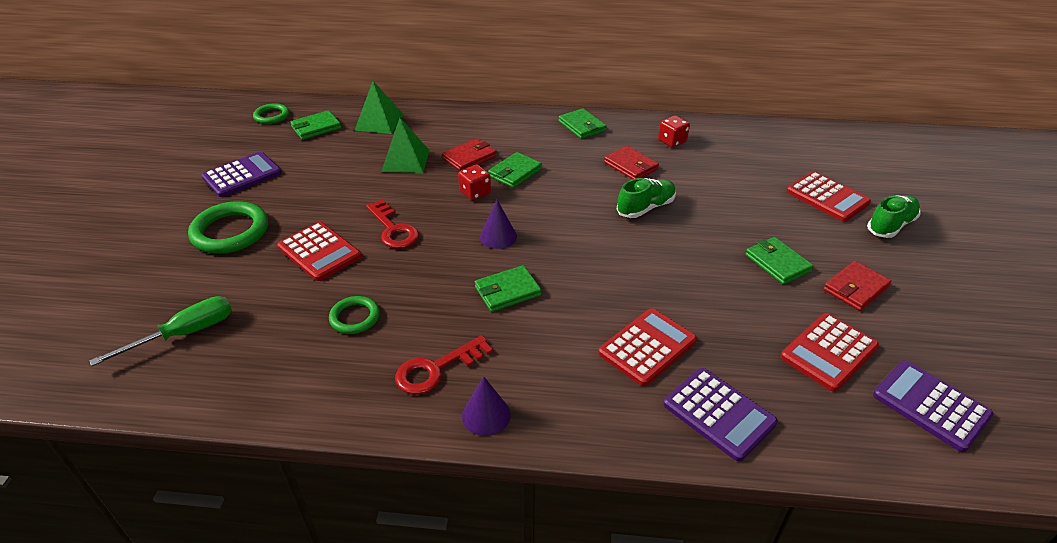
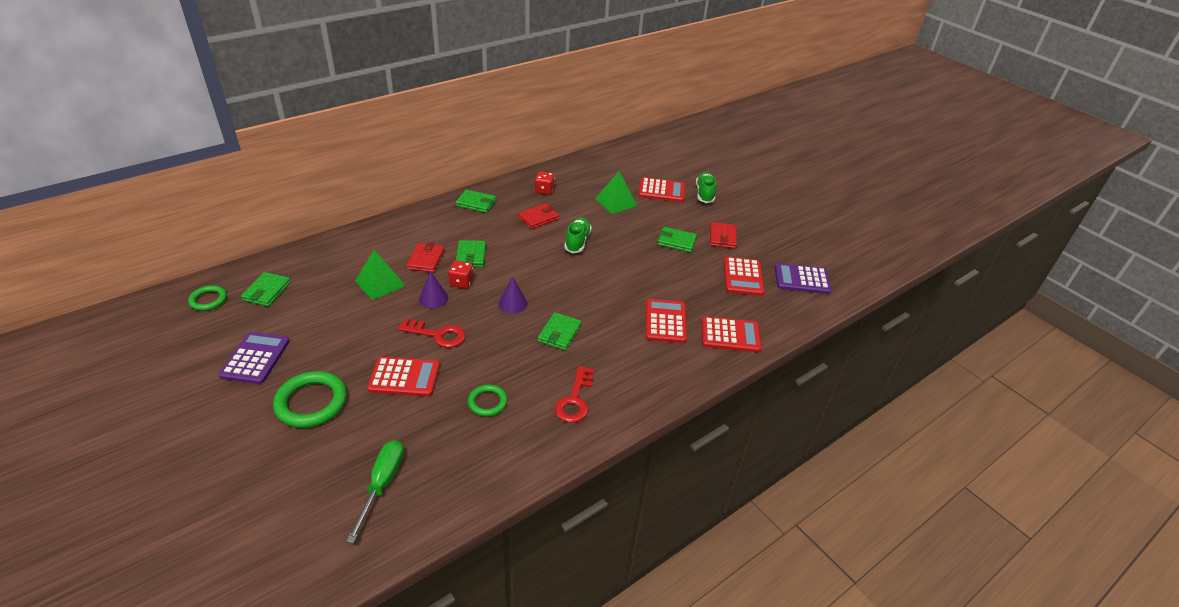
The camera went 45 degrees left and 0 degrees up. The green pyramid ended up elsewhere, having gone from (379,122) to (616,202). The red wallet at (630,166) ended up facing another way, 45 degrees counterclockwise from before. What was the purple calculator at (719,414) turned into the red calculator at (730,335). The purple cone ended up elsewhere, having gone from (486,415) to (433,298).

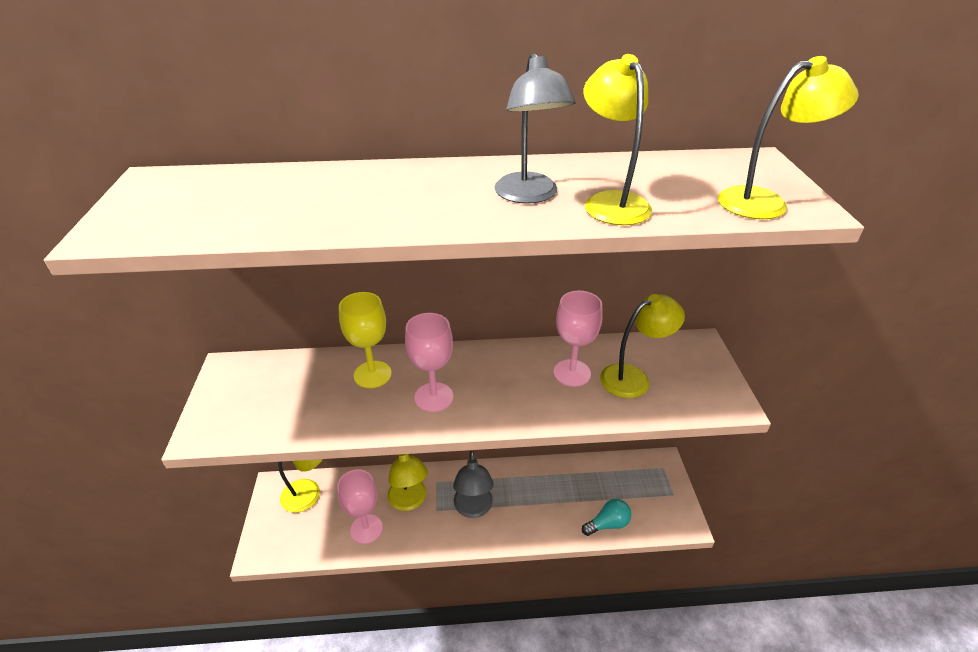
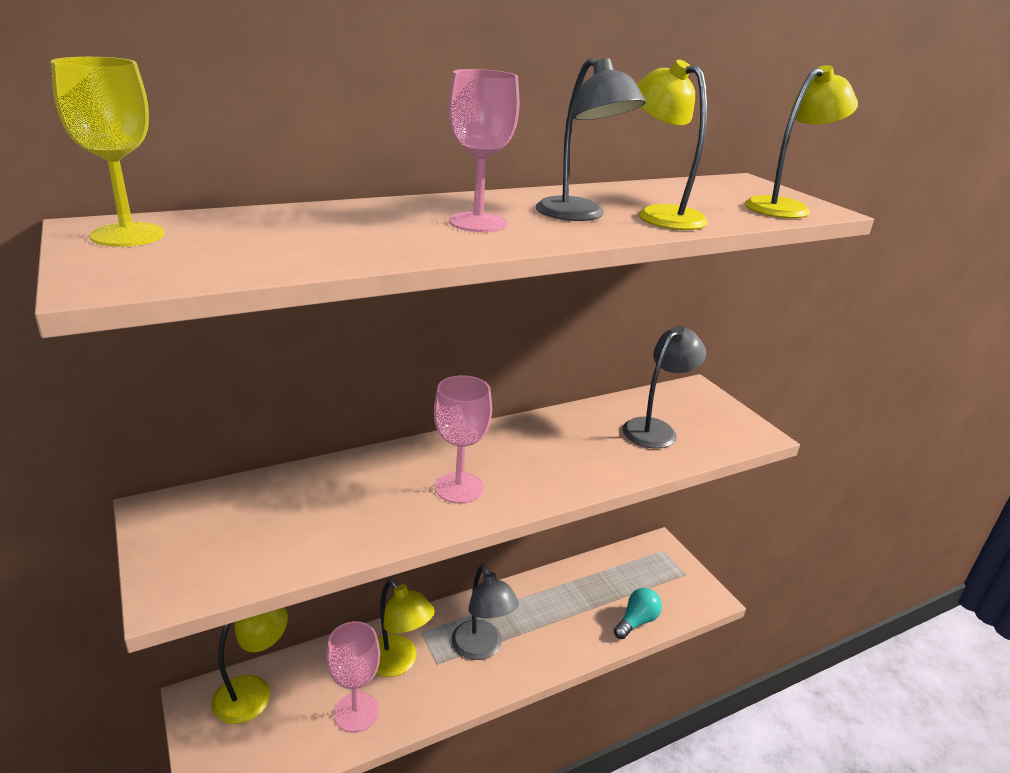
The camera went 25 degrees left and 10 degrees down. The pink goblet ended up elsewhere, having gone from (572,373) to (477,222). The yellow goblet ended up elsewhere, having gone from (372,374) to (128,235). What was the yellow lamp at (633,377) turned into the grey lamp at (655,429).

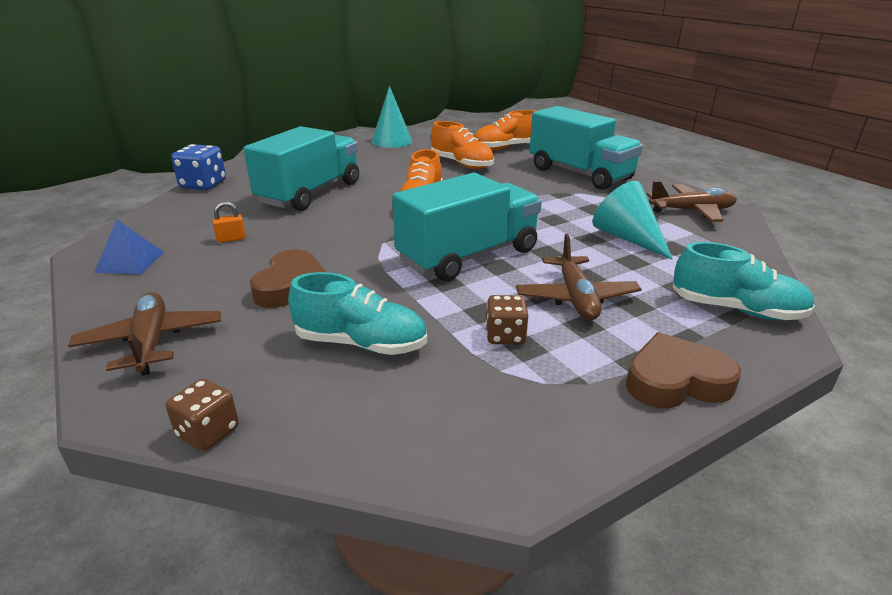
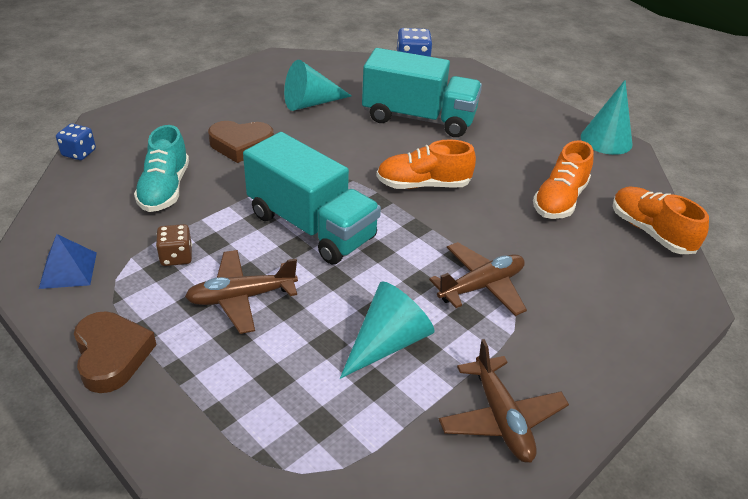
The camera went 75 degrees right and 10 degrees up. The second view lost the turquoise truck at (579,174). Where the orange padlock stood at (231,239), the turquoise cone came to stand at (311,103). The blue pyramid ended up elsewhere, having gone from (130,262) to (68,270). The second view lost the turquoise shoe at (736,309). The brown plane ended up elsewhere, having gone from (151,342) to (481,286). What was the brown dice at (208,432) turned into the blue dice at (79,153).

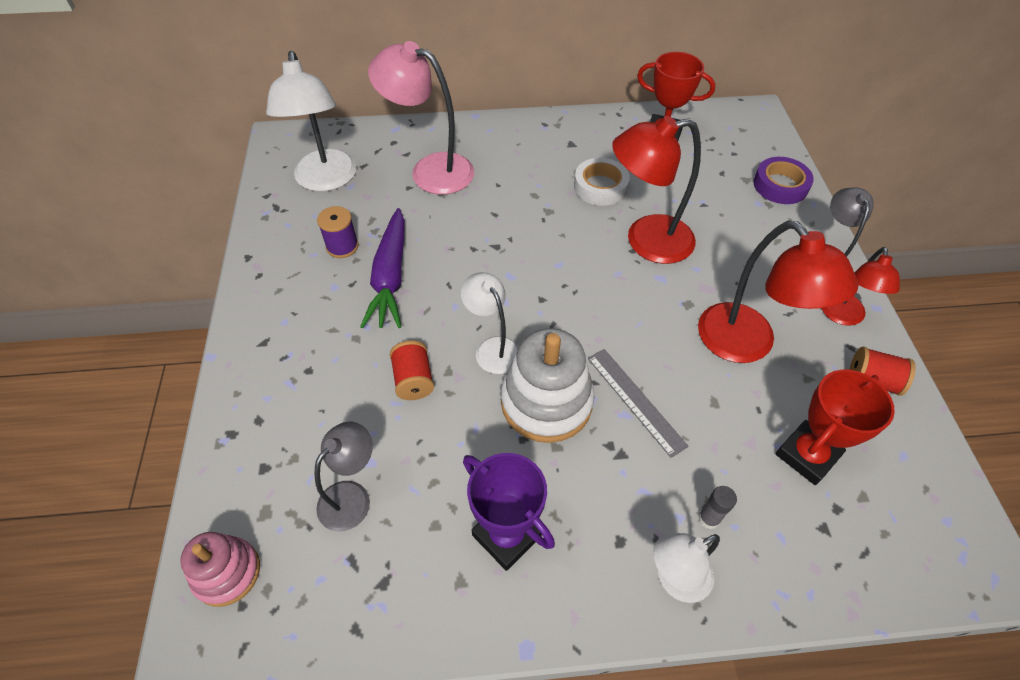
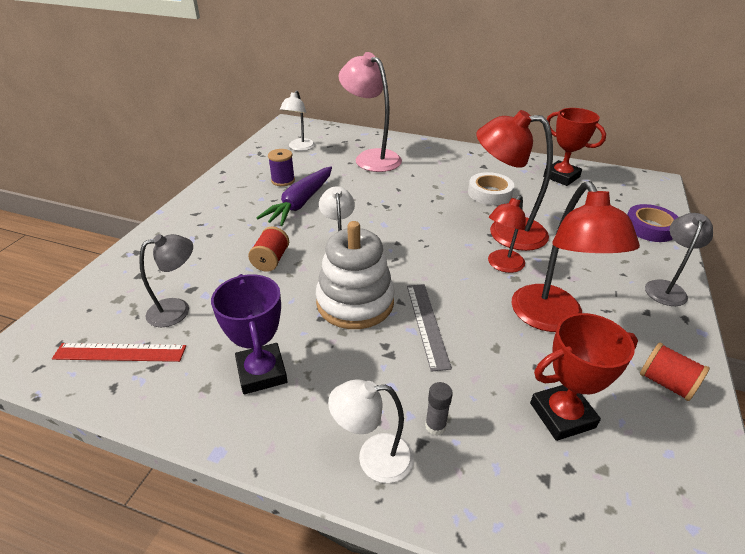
The camera went 25 degrees right and 15 degrees down. The size of the white lamp at (326,180) changed by a factor of 0.59. The red lamp ended up elsewhere, having gone from (842,316) to (502,265). The second view lost the pink stacking toy at (227,573). The second view gained the red ruler at (120,352).

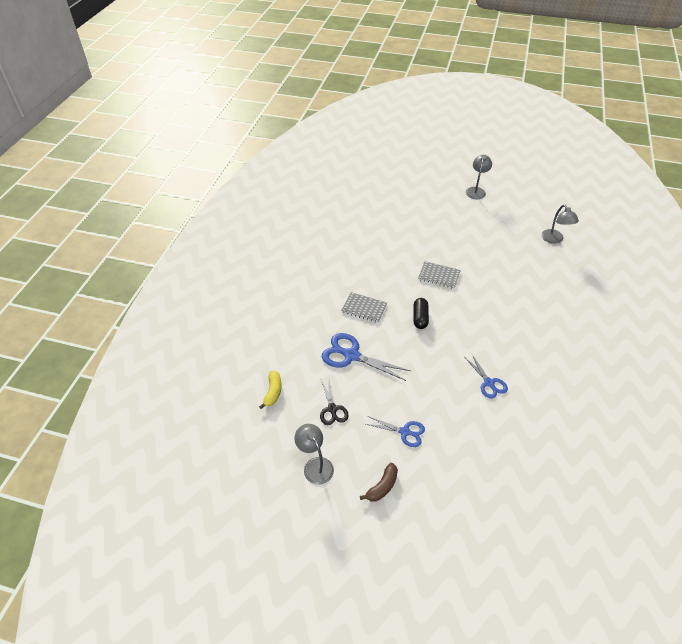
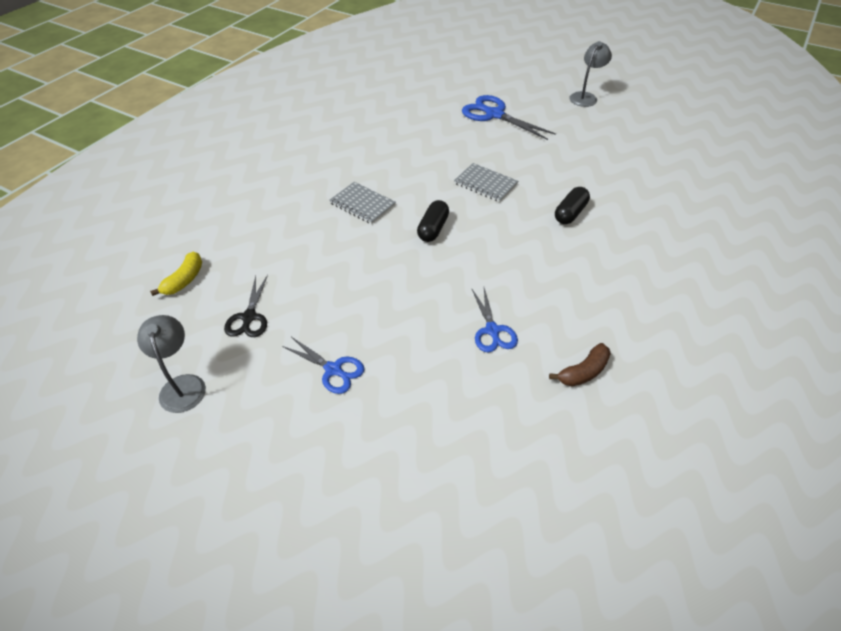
The camera went 15 degrees right and 0 degrees up. The second view lost the grey lamp at (554,239). The blue scissors ended up elsewhere, having gone from (351,355) to (494,115). The brown banana ended up elsewhere, having gone from (382,486) to (583,372). The second view gained the black capsule at (570,213).

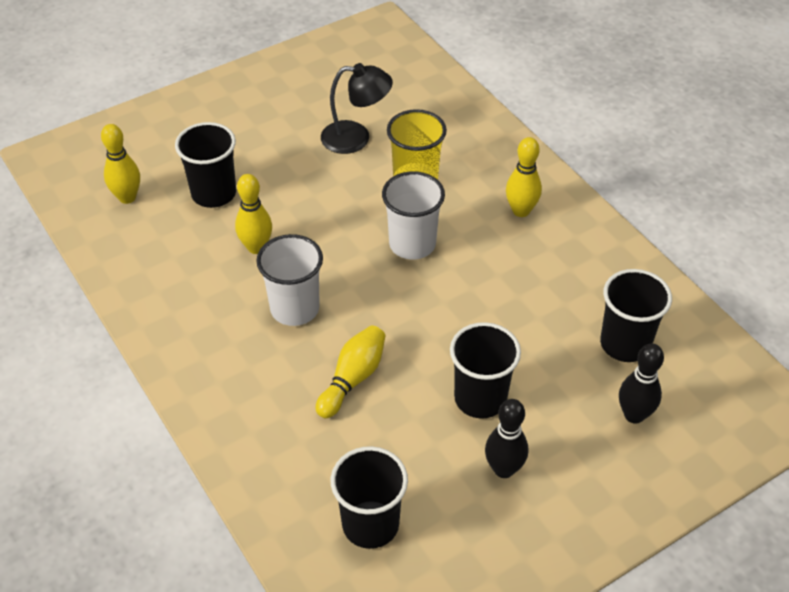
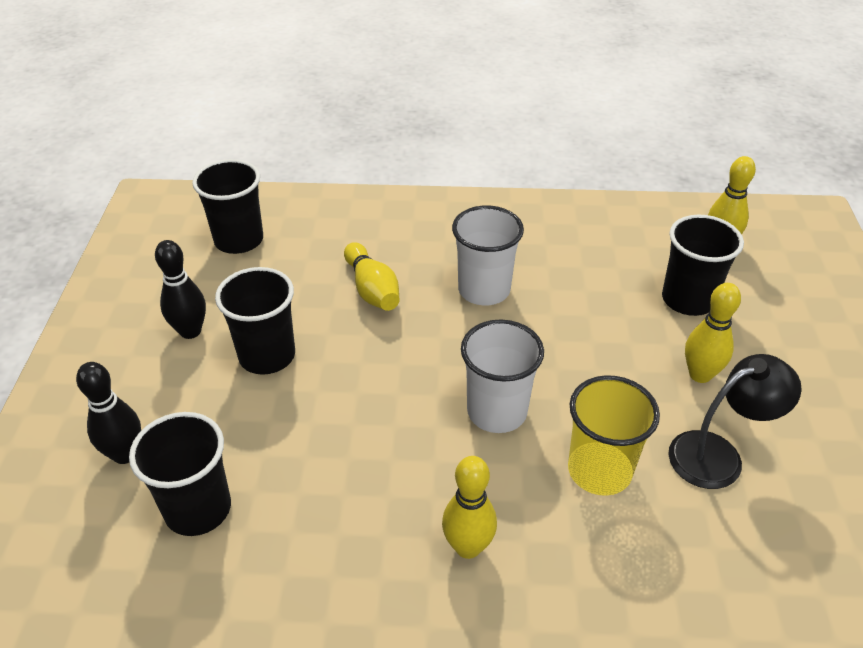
The camera went 125 degrees right and 5 degrees down. The black lamp at (356,138) ended up facing another way, 150 degrees counterclockwise from before. The yellow bowling pin ended up elsewhere, having gone from (256,247) to (700,374).

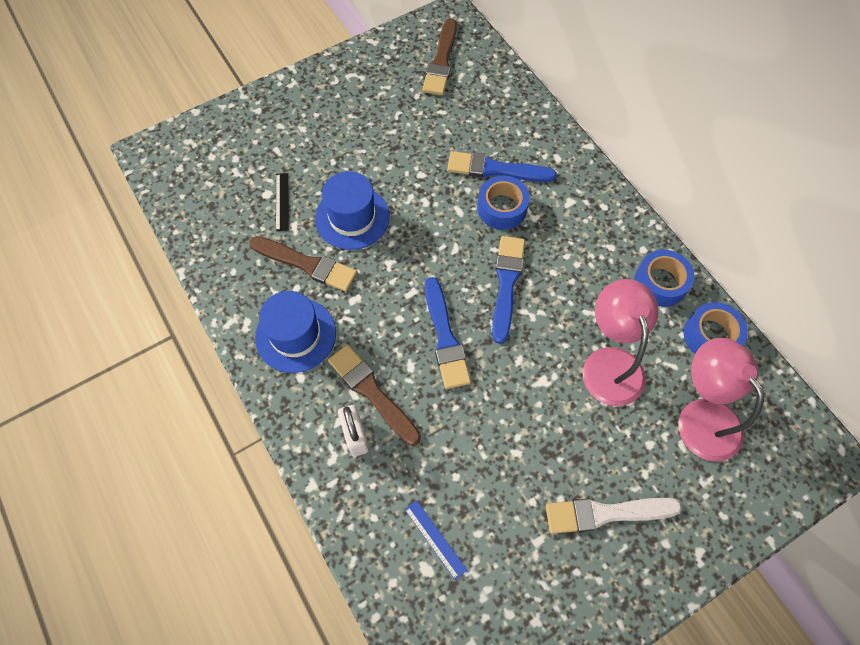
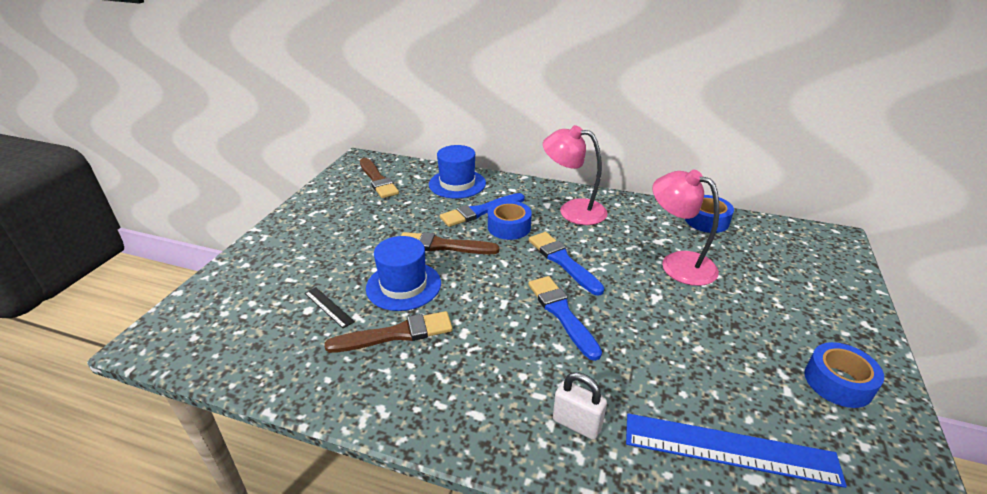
The camera went 40 degrees left and 30 degrees down. The blue tape ended up elsewhere, having gone from (660,283) to (838,382). The blue brush at (445,337) ended up facing another way, 150 degrees counterclockwise from before. The blue hat ended up elsewhere, having gone from (295,335) to (457,184). The pink lamp ended up elsewhere, having gone from (701,416) to (573,210). The brown brush ended up elsewhere, having gone from (372,392) to (443,246). The second view lost the white brush at (605,513). The size of the blue ruler at (435,539) changed by a factor of 2.14.

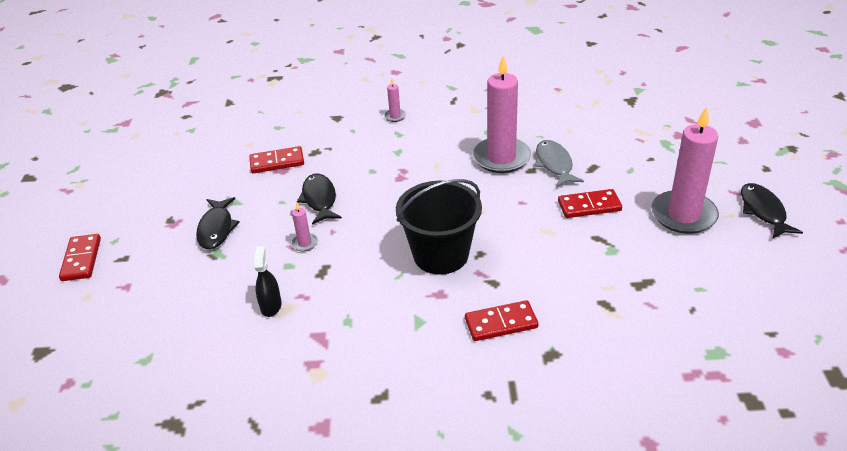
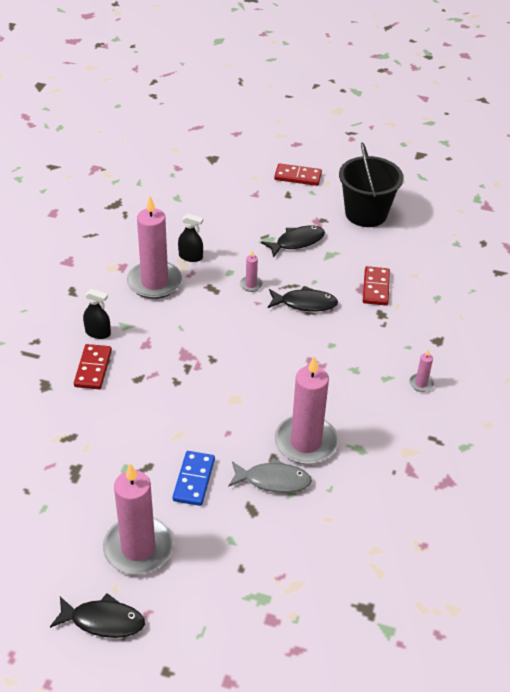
The camera went 105 degrees right and 5 degrees up. The black bucket ended up elsewhere, having gone from (441,255) to (366,214). What was the red domino at (589,206) turned into the blue domino at (193,480). The black fish at (216,229) ended up facing another way, 135 degrees clockwise from before. The second view gained the pink candle at (154,282). The second view gained the black spray bottle at (98,333).

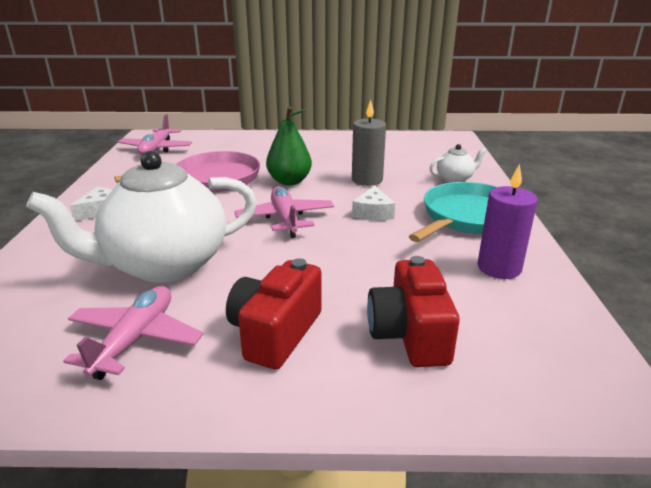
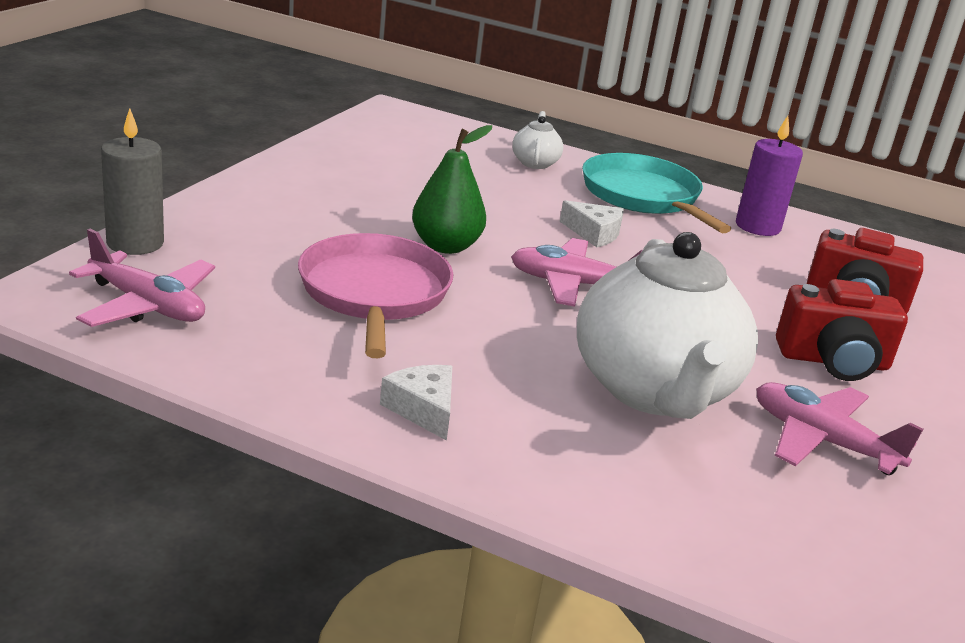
The camera went 70 degrees left and 0 degrees up. The grey candle ended up elsewhere, having gone from (367,180) to (135,243). The red camera at (275,333) ended up facing another way, 45 degrees counterclockwise from before.

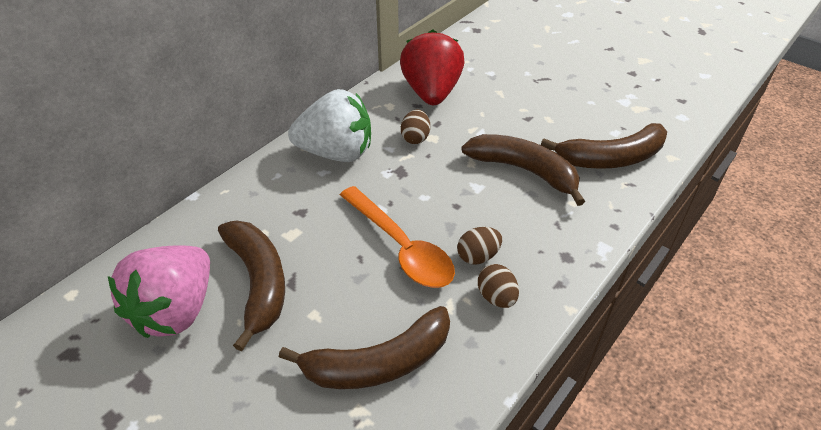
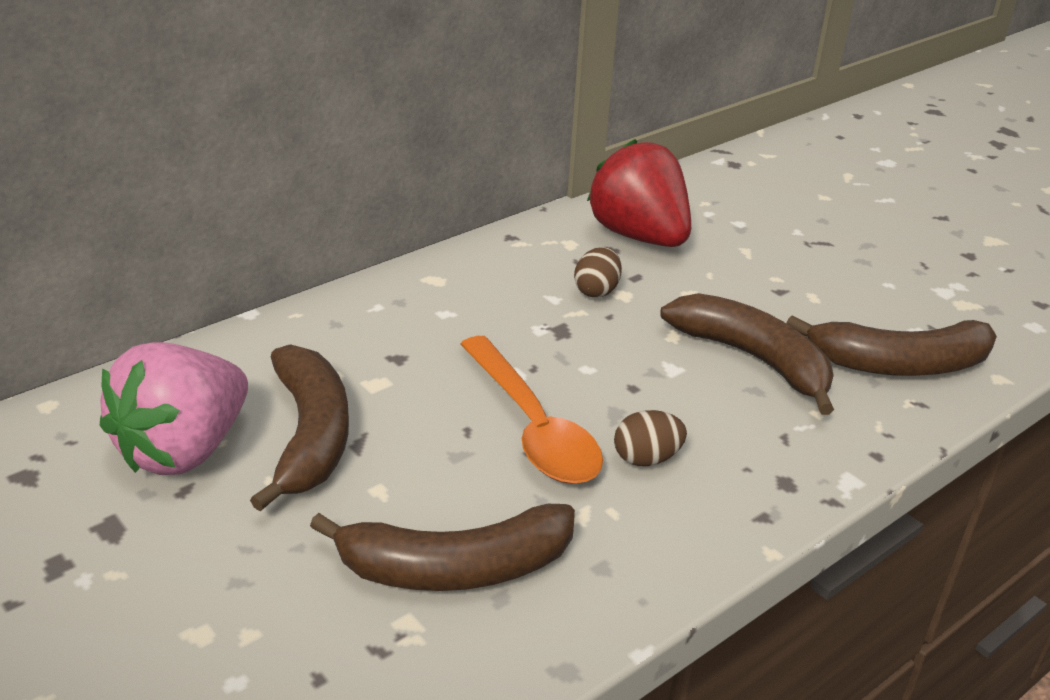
The camera went 10 degrees right and 10 degrees down. The red strawberry at (431,93) ended up facing another way, 45 degrees counterclockwise from before. The second view lost the white strawberry at (336,153). The second view lost the brown egg at (496,297).

